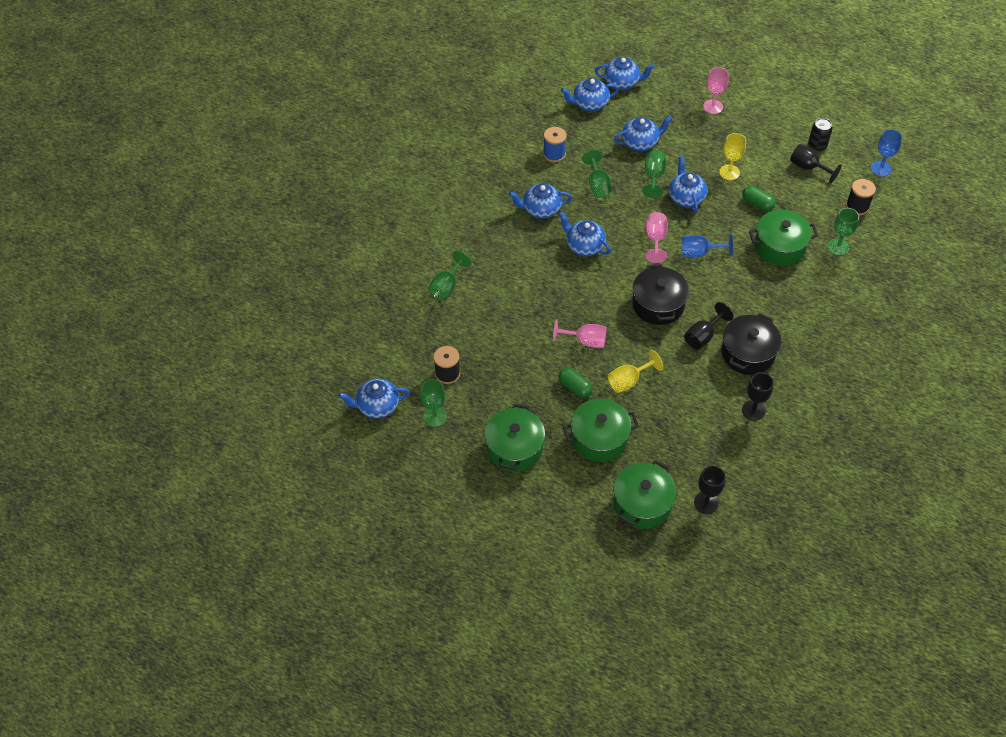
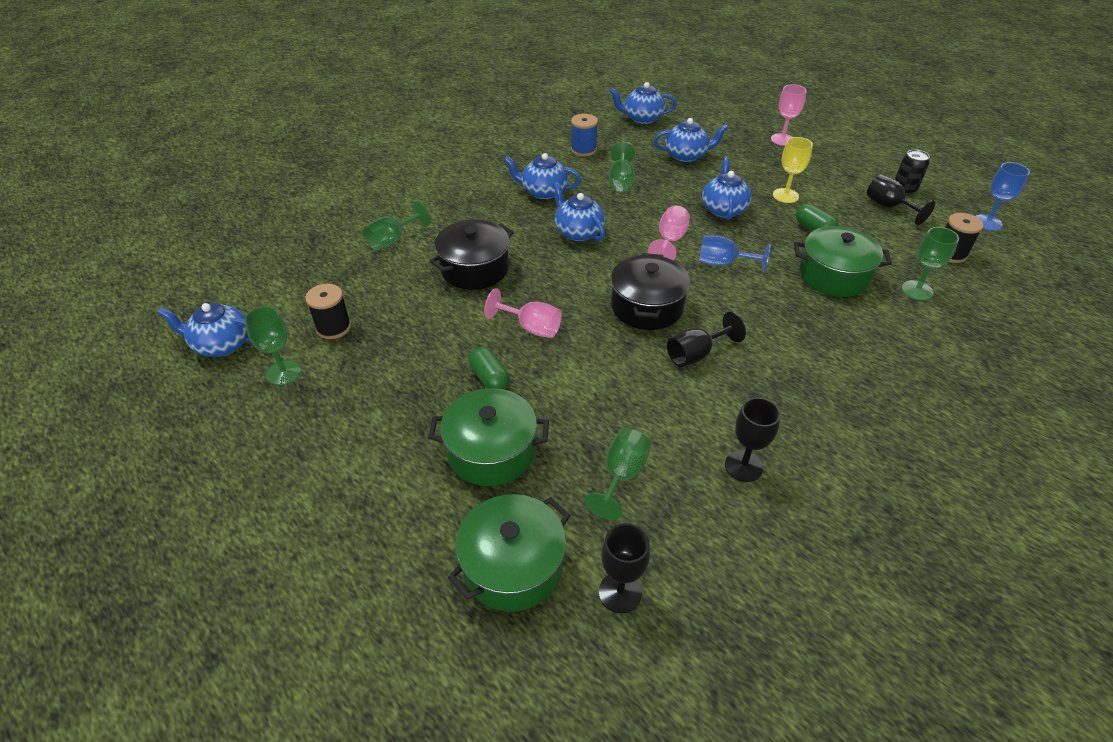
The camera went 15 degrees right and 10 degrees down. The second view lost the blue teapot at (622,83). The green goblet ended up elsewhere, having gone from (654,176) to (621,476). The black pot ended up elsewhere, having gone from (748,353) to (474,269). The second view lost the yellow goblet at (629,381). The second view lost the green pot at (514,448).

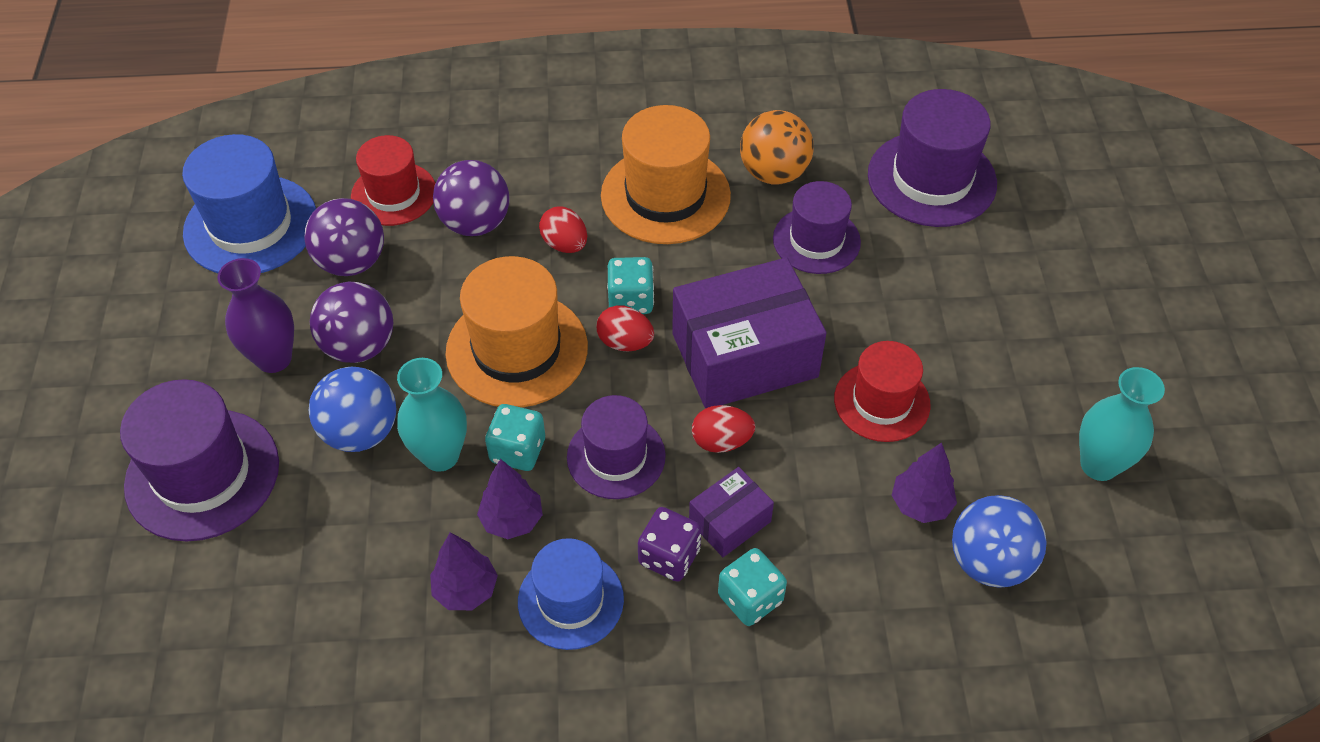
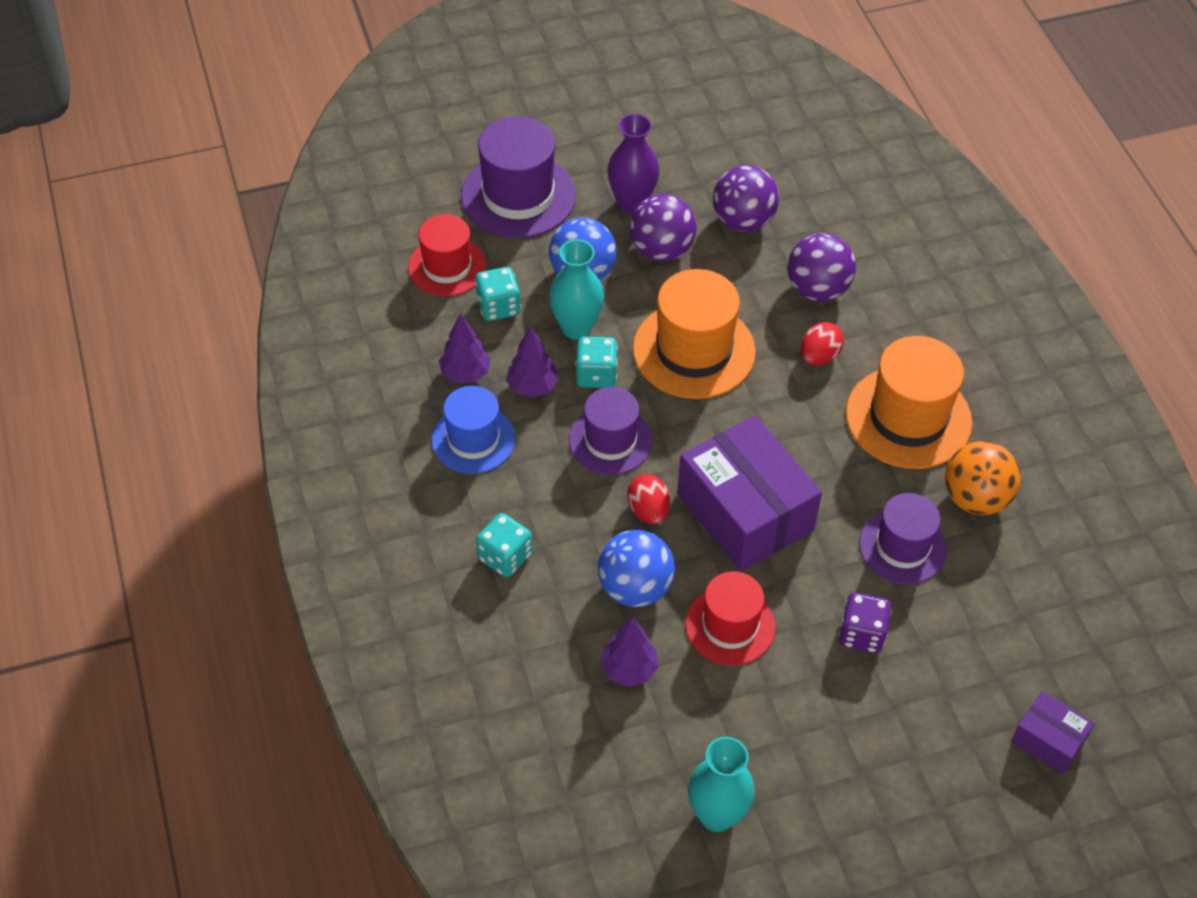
The camera went 75 degrees right and 0 degrees up. The second view lost the purple hat at (931,179). The second view lost the blue hat at (251,225). The red hat ended up elsewhere, having gone from (394,194) to (447,267). The turquoise dice ended up elsewhere, having gone from (631,300) to (498,307). The second view lost the red egg at (625,342). The purple box ended up elsewhere, having gone from (729,521) to (1048,740). The blue ball ended up elsewhere, having gone from (989,562) to (635,588). The purple dice ended up elsewhere, having gone from (669,556) to (861,634).

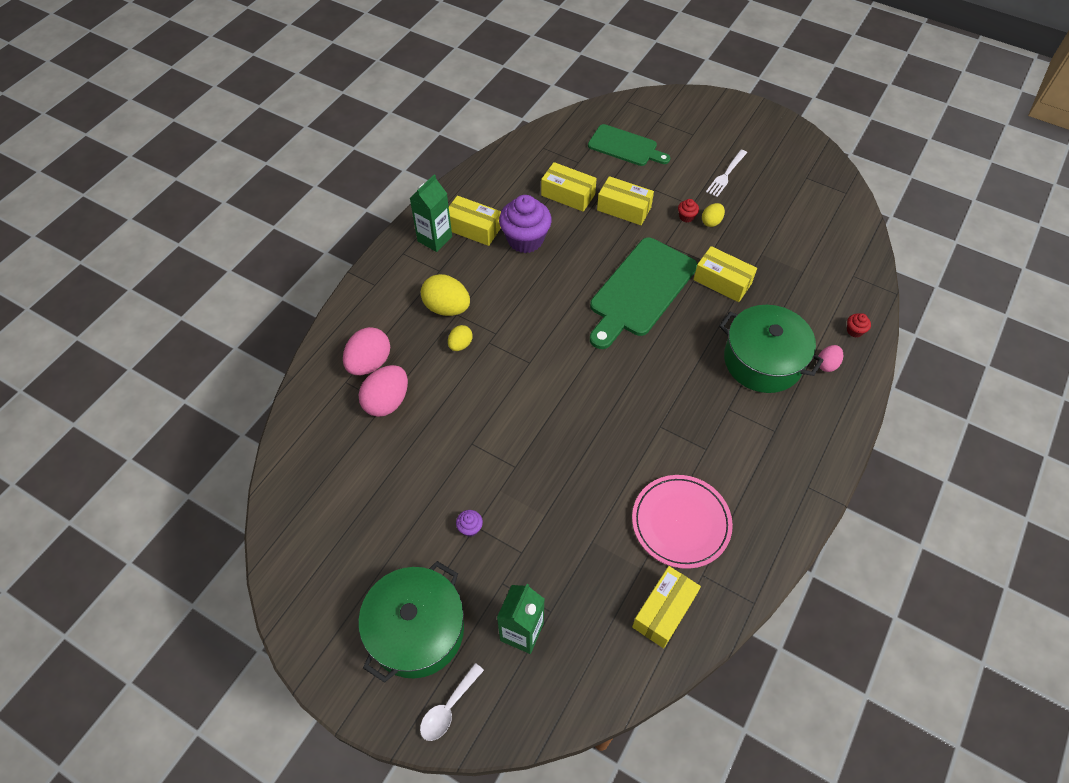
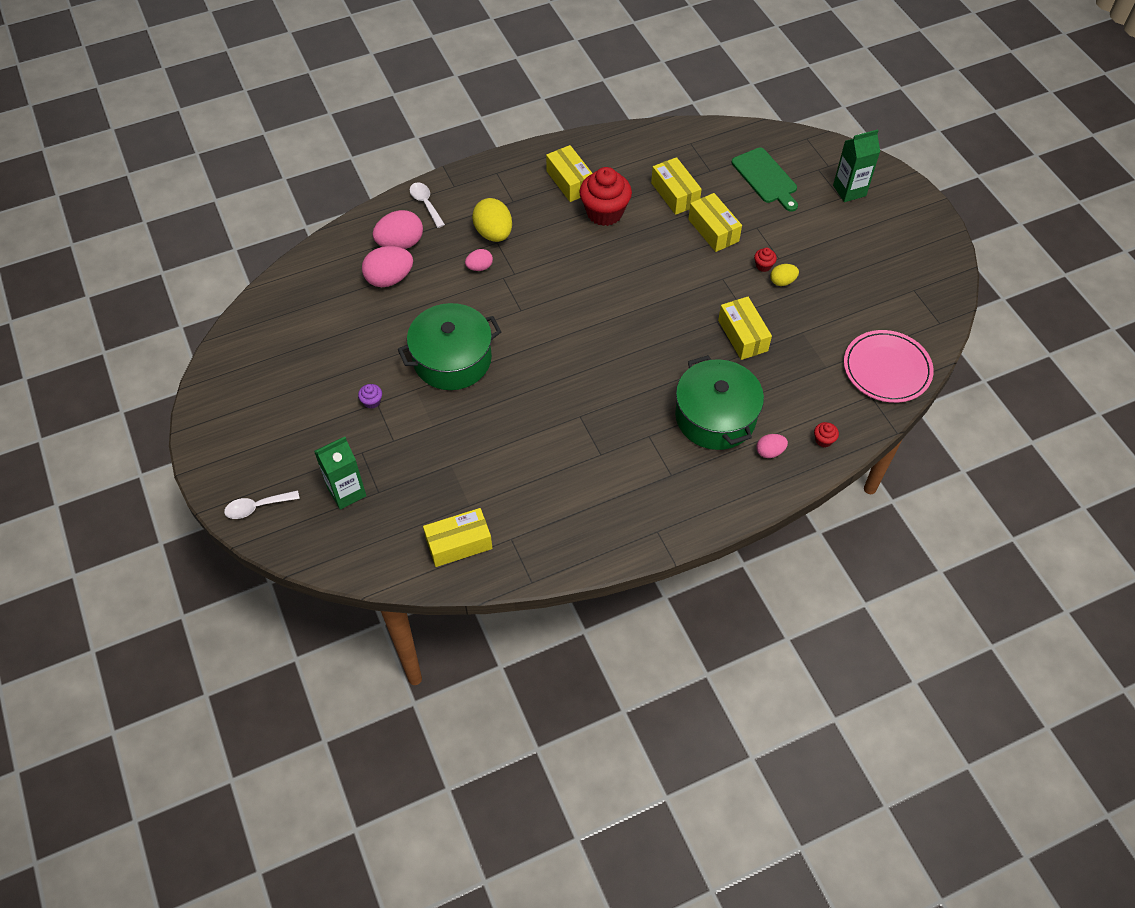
The camera went 35 degrees right and 0 degrees up. The second view lost the white fork at (726,175). The green carton ended up elsewhere, having gone from (434,239) to (849,190). What was the purple cupcake at (525,239) turned into the red cupcake at (604,212). The second view lost the green cutting board at (640,290). What was the yellow egg at (460,344) turned into the pink egg at (479,267). The pink plate ended up elsewhere, having gone from (681,522) to (887,369). The green pot ended up elsewhere, having gone from (416,630) to (452,359). The second view gained the white spoon at (425,203).

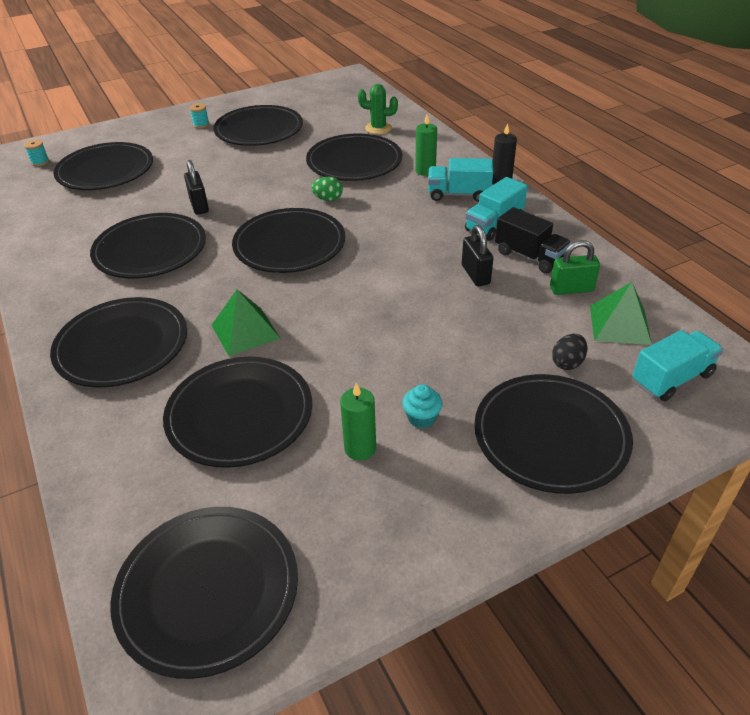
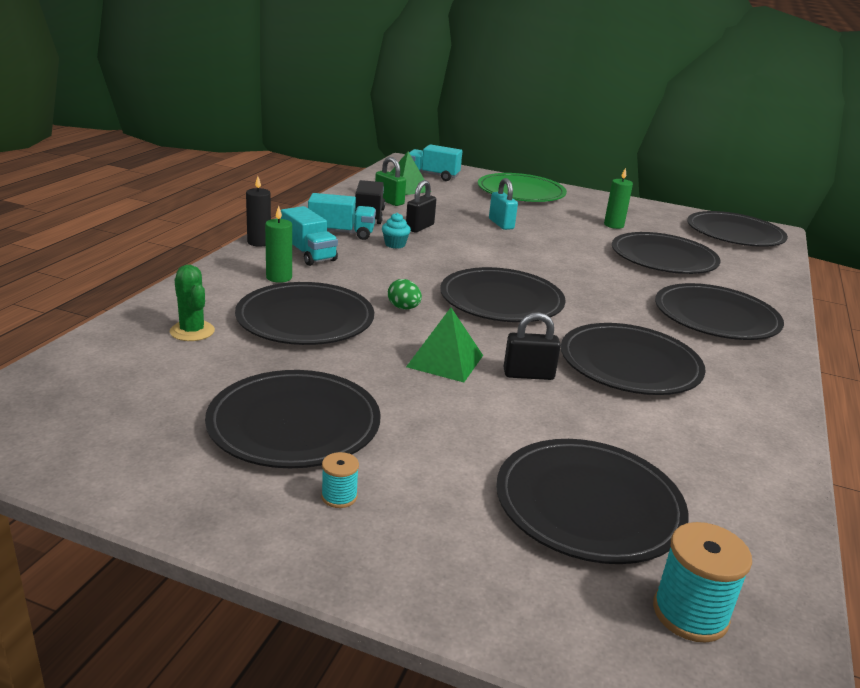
The camera went 135 degrees left and 15 degrees down. The size of the turquoise spool at (40,162) changed by a factor of 1.81. The black padlock at (199,206) ended up facing another way, 60 degrees clockwise from before. The green pyramid ended up elsewhere, having gone from (245,331) to (445,361). The second view lost the black egg at (567,363). What was the black plate at (550,436) turned into the green plate at (521,192). The turquoise cupcake ended up elsewhere, having gone from (421,418) to (395,244). The second view gained the turquoise padlock at (501,224).

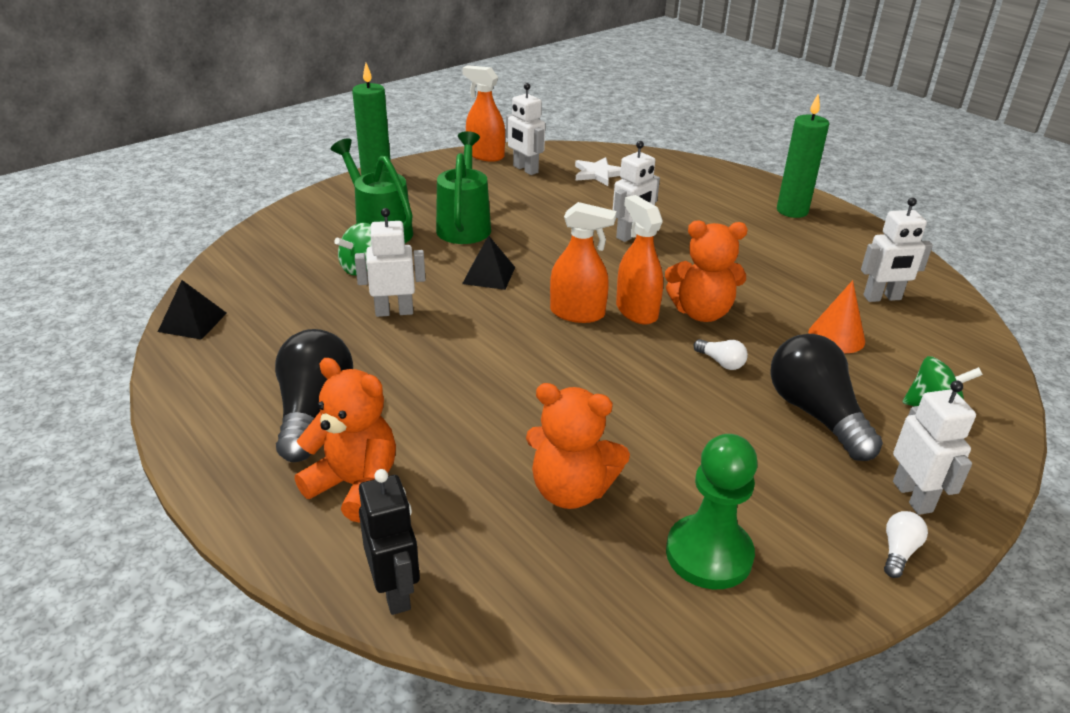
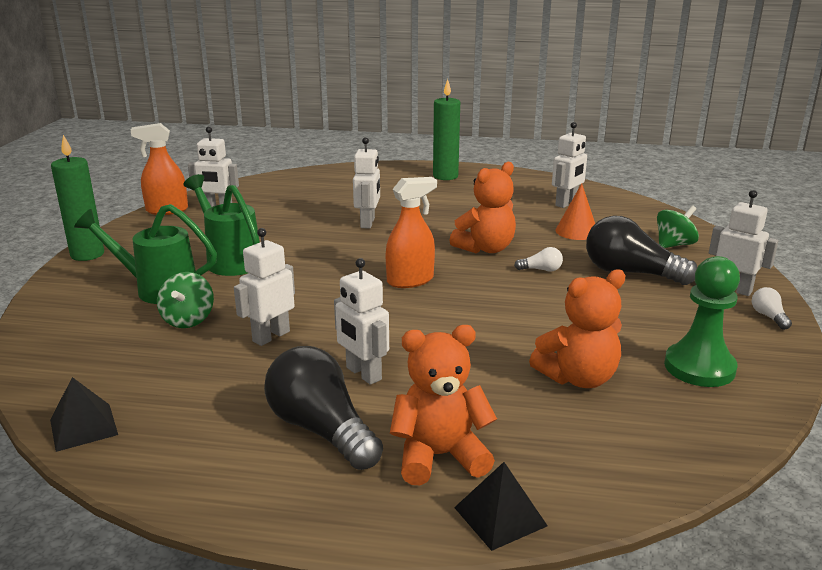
The camera went 40 degrees left and 10 degrees down. The second view lost the white star at (598,174). The second view lost the orange spray bottle at (636,311). The black pyramid ended up elsewhere, having gone from (489,275) to (500,516). The second view lost the black robot at (395,591). The second view gained the white robot at (363,374).

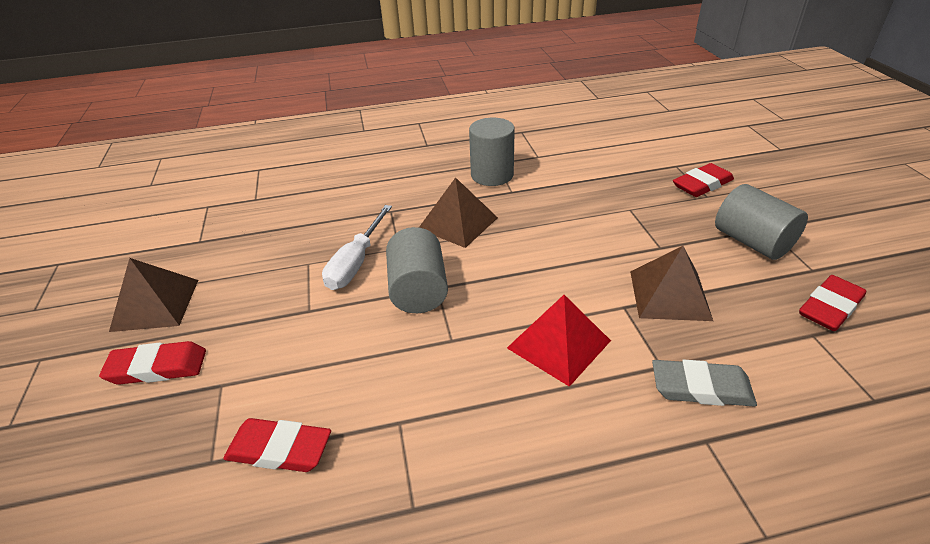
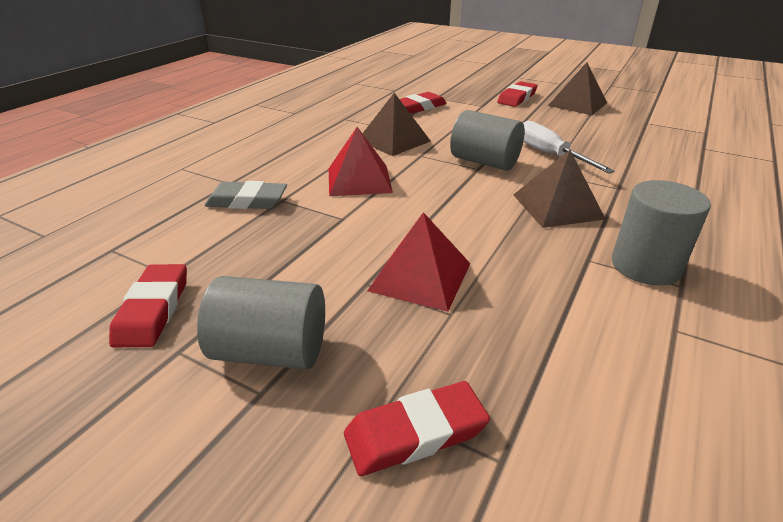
The camera went 130 degrees right and 5 degrees down. The red eraser at (702,184) ended up facing another way, 60 degrees clockwise from before. The brown pyramid ended up elsewhere, having gone from (669,295) to (394,140). The grey eraser at (701,388) ended up facing another way, 45 degrees clockwise from before. The second view gained the red pyramid at (420,276).

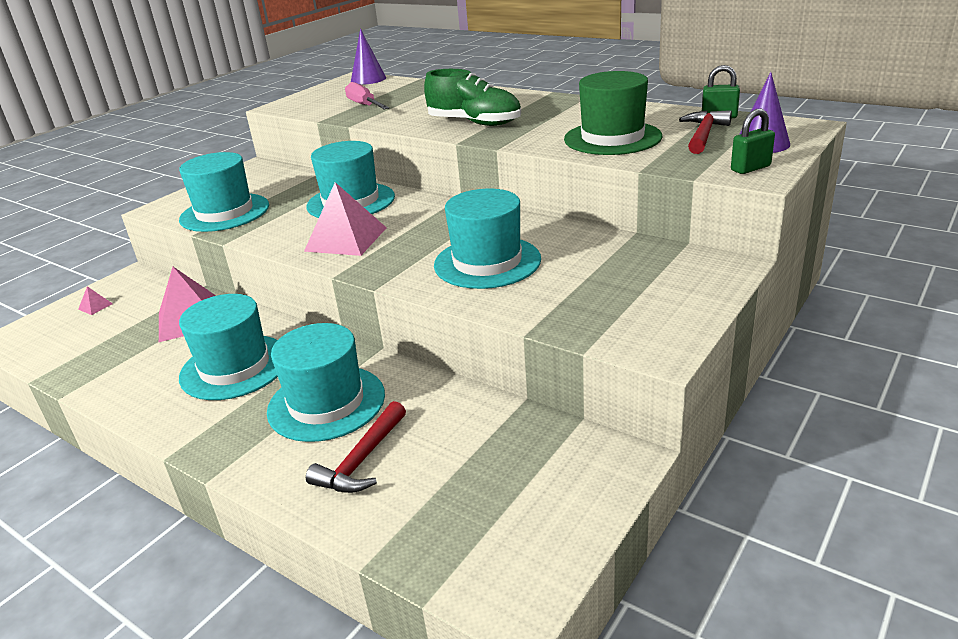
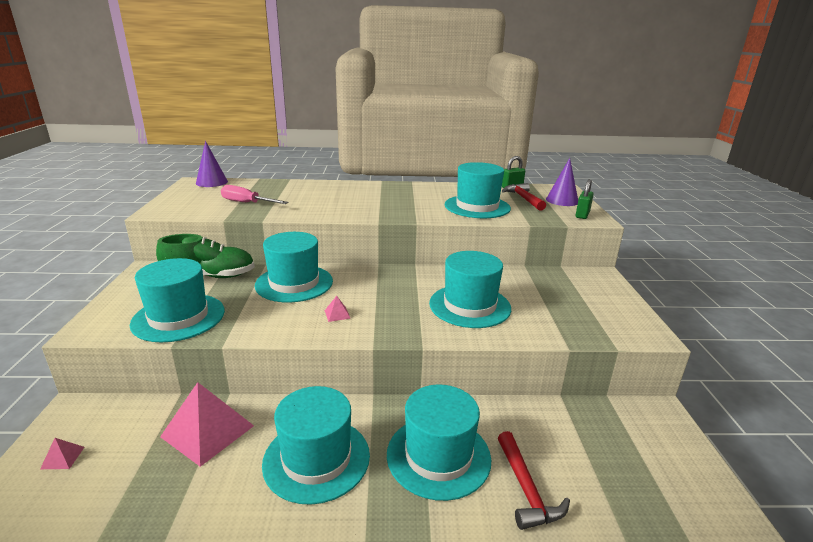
The camera went 40 degrees left and 5 degrees down. The green shoe ended up elsewhere, having gone from (474,123) to (210,276). What was the green hat at (612,138) turned into the turquoise hat at (477,206). The size of the pink pyramid at (346,239) changed by a factor of 0.41.

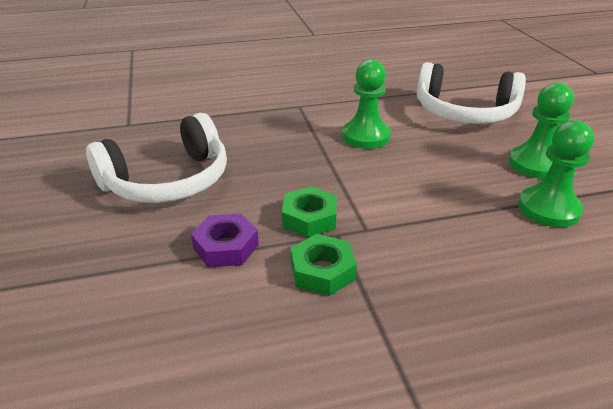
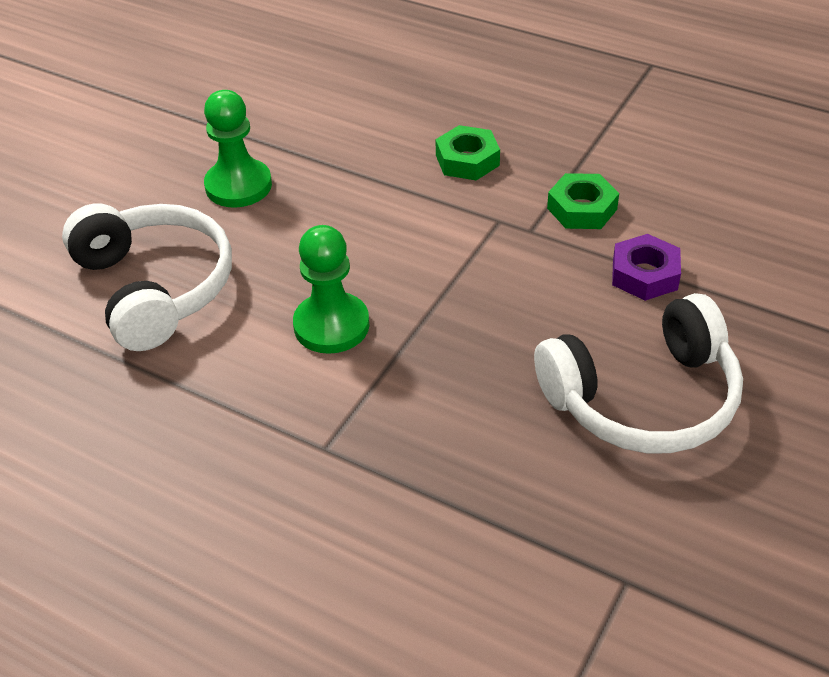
The camera went 135 degrees left and 10 degrees up. The white headphones at (168,181) ended up facing another way, 150 degrees clockwise from before. The second view lost the green pawn at (548,209). The green nut ended up elsewhere, having gone from (309,218) to (467,160).

